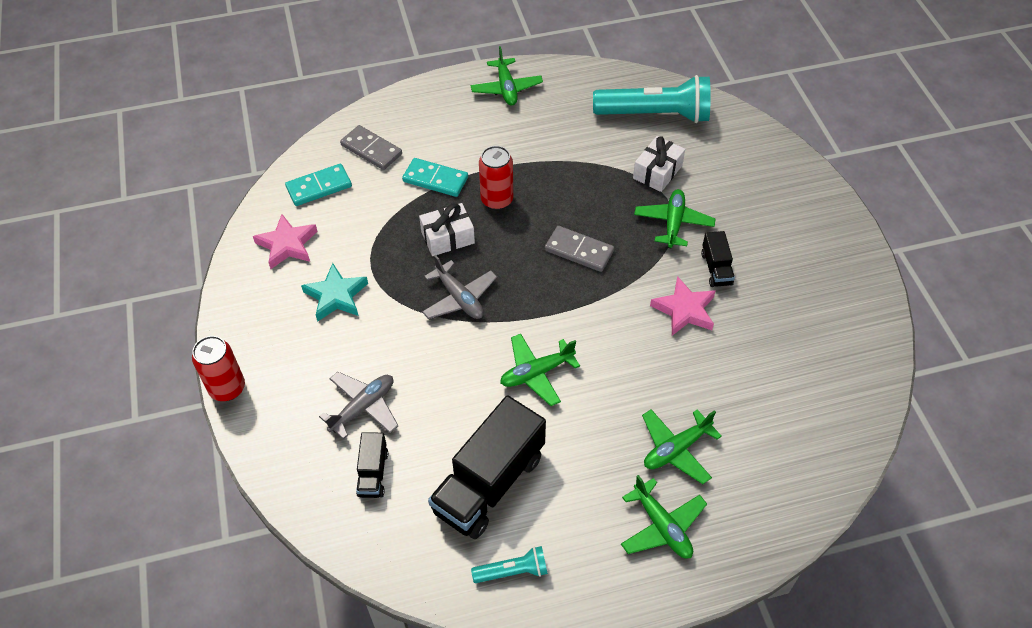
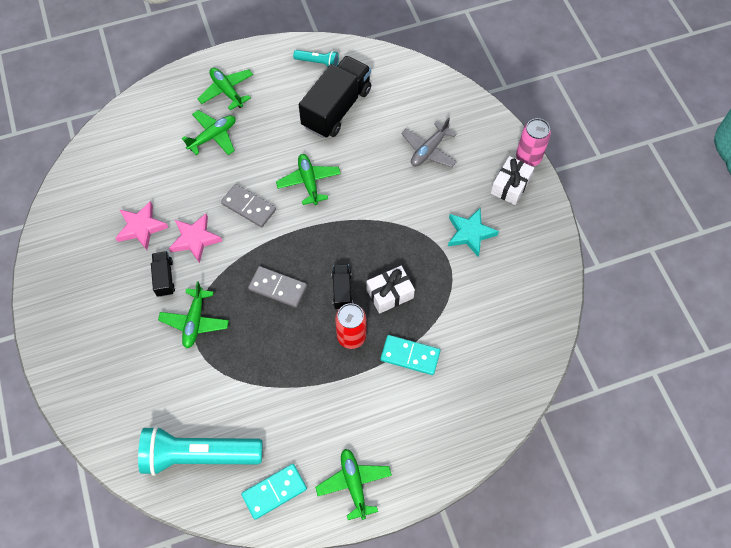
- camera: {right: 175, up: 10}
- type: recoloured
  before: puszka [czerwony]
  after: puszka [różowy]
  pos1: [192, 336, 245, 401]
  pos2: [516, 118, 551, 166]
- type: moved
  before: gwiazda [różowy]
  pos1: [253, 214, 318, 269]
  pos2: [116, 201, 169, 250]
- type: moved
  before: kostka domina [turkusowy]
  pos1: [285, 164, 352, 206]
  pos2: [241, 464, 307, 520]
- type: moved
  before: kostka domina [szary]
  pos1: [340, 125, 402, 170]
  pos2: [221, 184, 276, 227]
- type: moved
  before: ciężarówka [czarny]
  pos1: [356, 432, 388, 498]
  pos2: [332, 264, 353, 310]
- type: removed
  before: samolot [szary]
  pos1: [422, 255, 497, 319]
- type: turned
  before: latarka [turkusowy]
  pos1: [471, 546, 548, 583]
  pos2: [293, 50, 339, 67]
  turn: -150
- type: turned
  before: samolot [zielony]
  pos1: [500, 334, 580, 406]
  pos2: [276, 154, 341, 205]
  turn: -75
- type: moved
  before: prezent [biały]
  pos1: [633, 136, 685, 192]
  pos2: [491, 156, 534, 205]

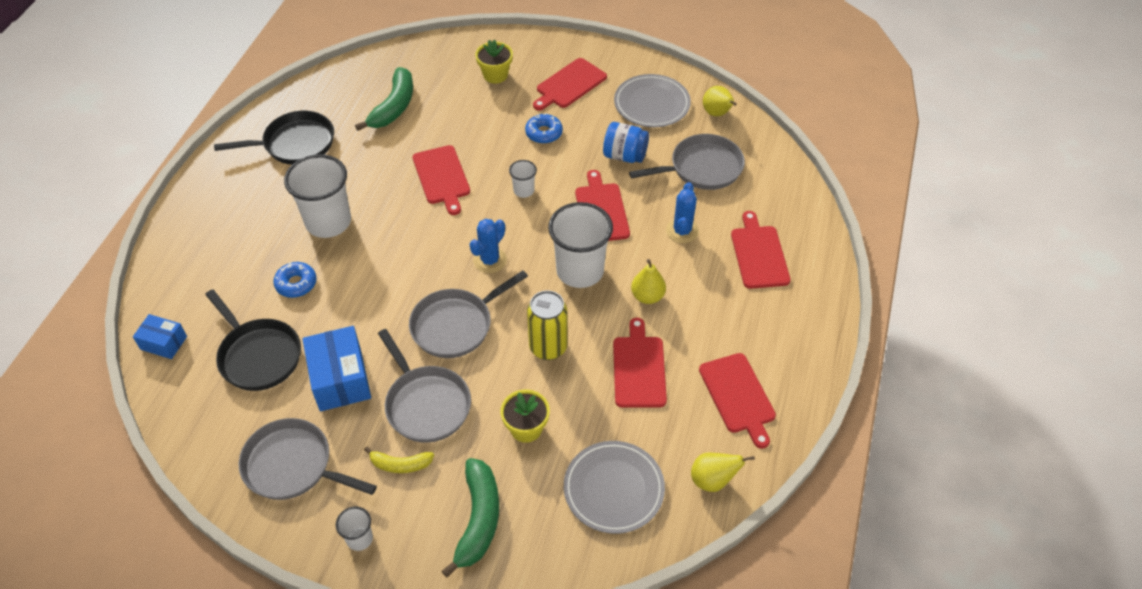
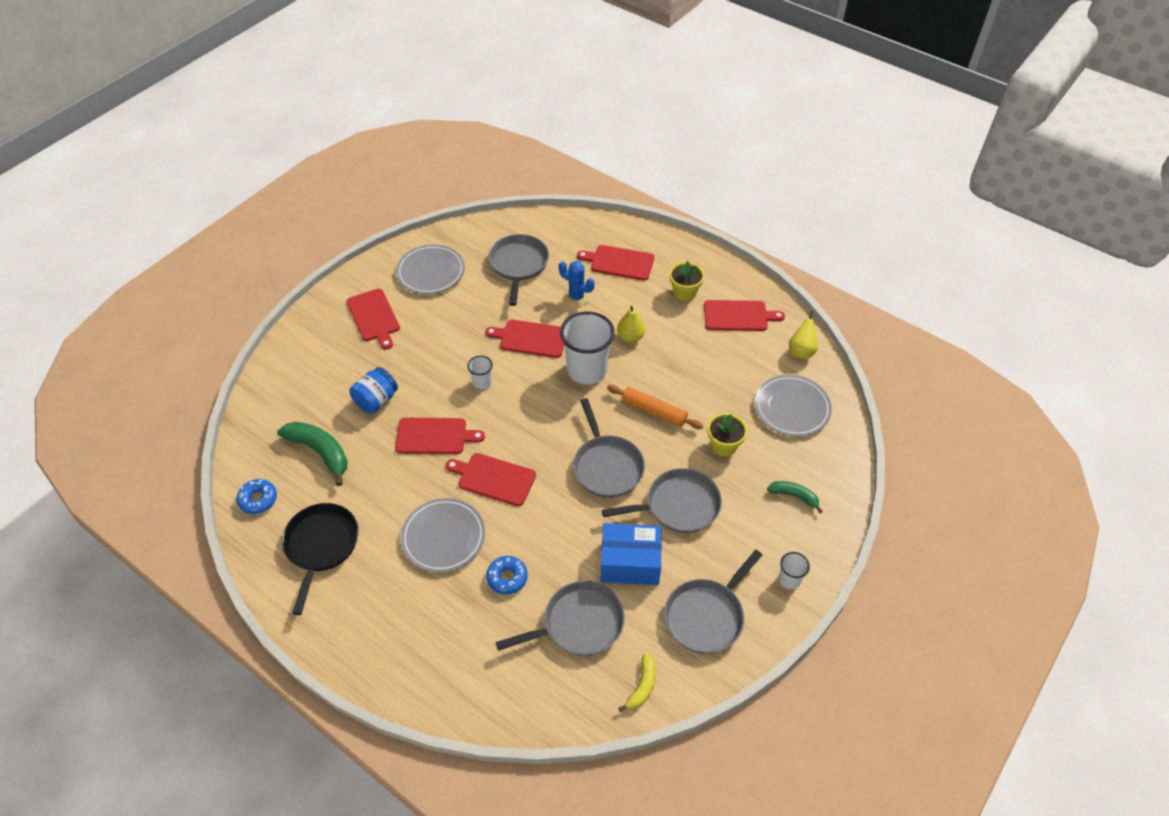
- camera: {right: -70, up: 0}
- type: removed
  before: pudełko [niebieski]
  pos1: [133, 314, 187, 359]
- type: recoloured
  before: patelnia [czarny]
  after: patelnia [szary]
  pos1: [205, 289, 301, 391]
  pos2: [495, 581, 625, 656]
- type: replaced
  before: szklanka [biały]
  after: talerz [szary]
  pos1: [284, 154, 351, 238]
  pos2: [401, 498, 485, 572]
- type: moved
  before: banan [żółty]
  pos1: [364, 447, 434, 473]
  pos2: [618, 653, 656, 712]
- type: resized
  before: banan [zielony]
  pos1: [442, 458, 499, 578]
  pos2: [767, 481, 823, 513]
  scale: 0.58
- type: removed
  before: kaktus [niebieski]
  pos1: [470, 219, 507, 273]
- type: moved
  before: doniczka [żółty]
  pos1: [475, 40, 513, 84]
  pos2: [669, 261, 704, 301]
- type: moved
  before: donut [niebieski]
  pos1: [525, 113, 563, 144]
  pos2: [236, 479, 277, 514]
- type: replaced
  before: puszka [żółty]
  after: wałek do ciasta [pomarańczowy]
  pos1: [527, 290, 568, 360]
  pos2: [607, 385, 703, 429]
- type: moved
  before: słoik [niebieski]
  pos1: [603, 122, 649, 163]
  pos2: [349, 367, 398, 414]
- type: moved
  before: deska do krojenia [czerwony]
  pos1: [613, 318, 667, 408]
  pos2: [446, 453, 536, 506]
- type: removed
  before: gruszka [żółty]
  pos1: [703, 86, 737, 116]

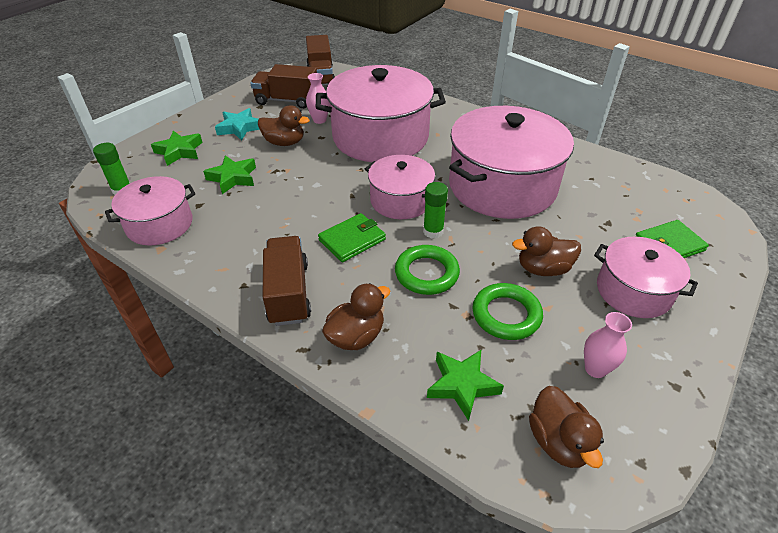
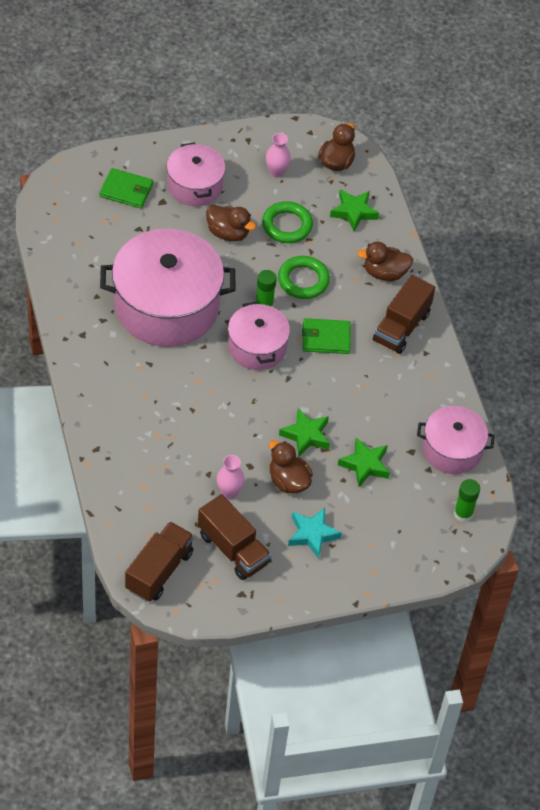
- camera: {right: -145, up: 10}
- type: moved
  before: gwiazda [zielony]
  pos1: [151, 131, 203, 166]
  pos2: [279, 408, 330, 457]
- type: removed
  before: garnek [różowy]
  pos1: [316, 65, 446, 162]

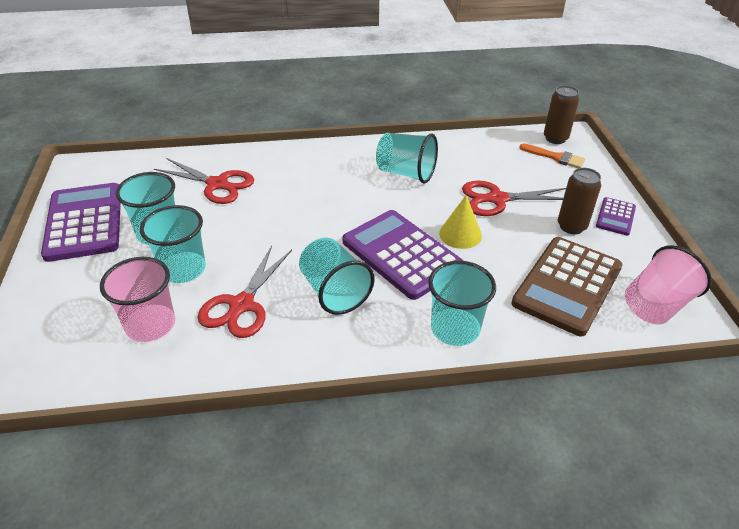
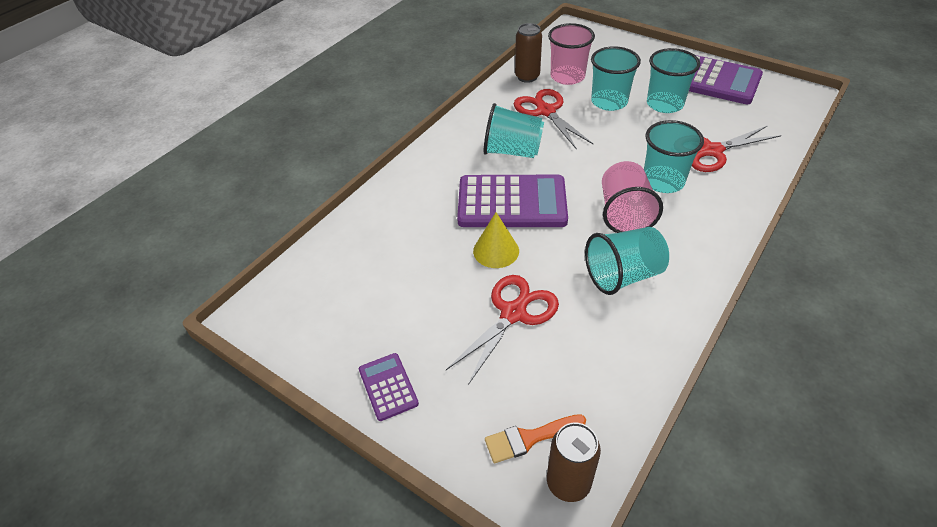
- camera: {right: 135, up: 5}
- type: moved
  before: szklanka [turkusowy]
  pos1: [428, 261, 496, 346]
  pos2: [644, 120, 704, 193]
- type: removed
  before: kalkulator [brązowy]
  pos1: [512, 237, 623, 336]
- type: moved
  before: puszka [brązowy]
  pos1: [558, 168, 601, 234]
  pos2: [515, 23, 542, 83]
- type: moved
  before: szklanka [różowy]
  pos1: [625, 245, 712, 325]
  pos2: [602, 161, 663, 233]

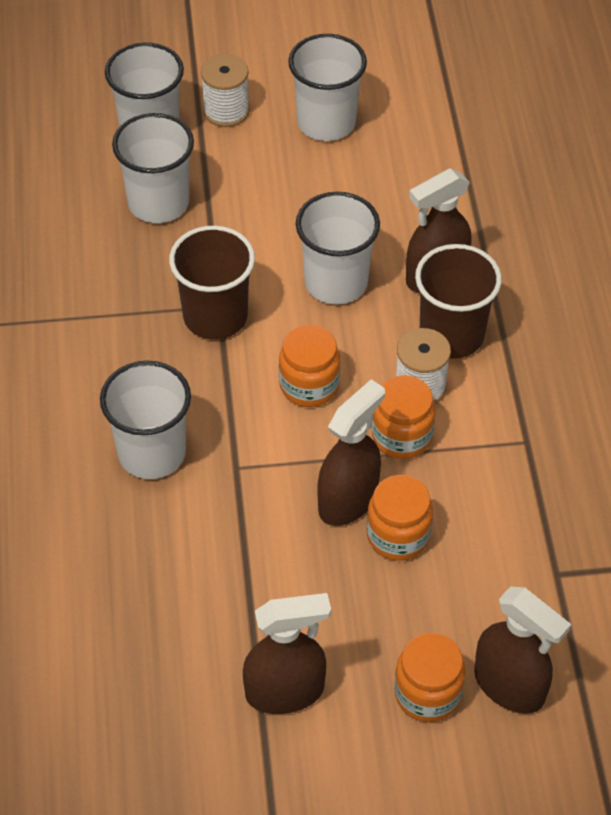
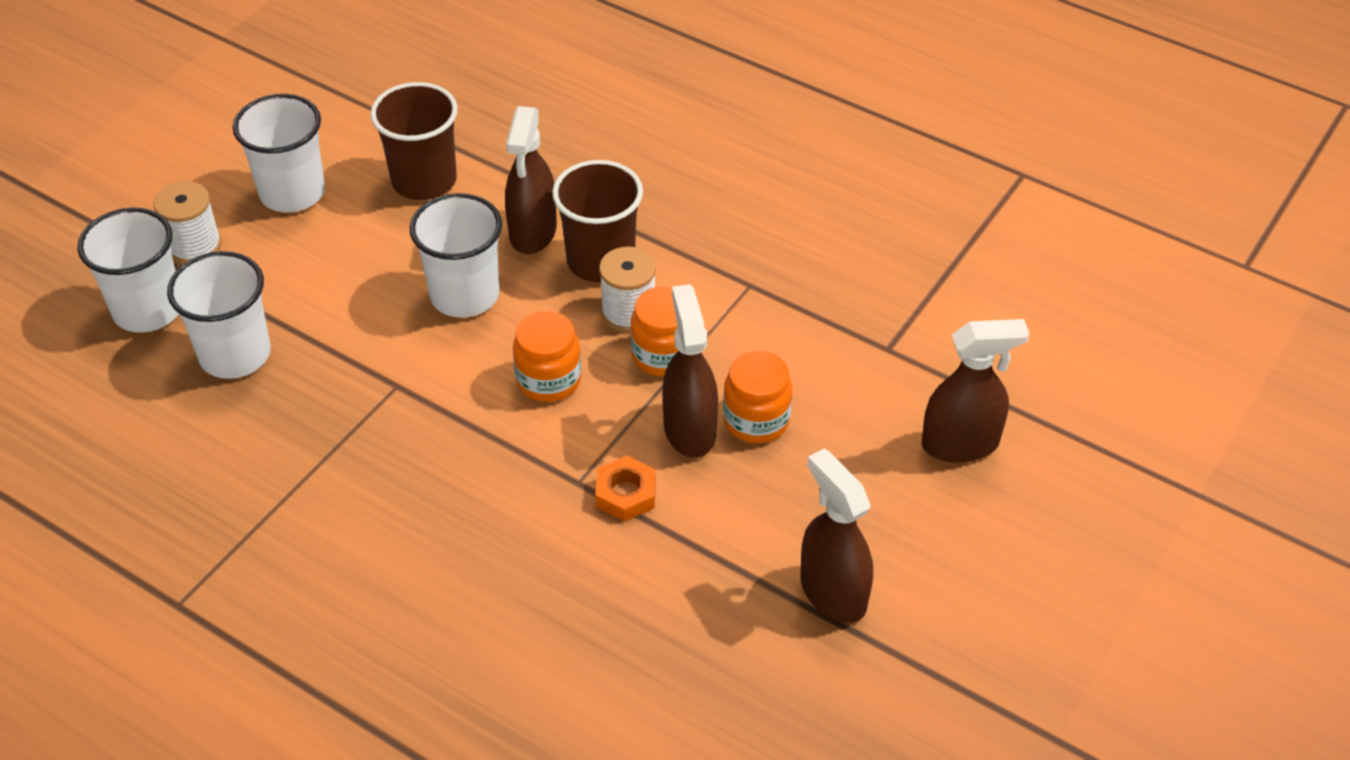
- camera: {right: -50, up: -5}
- type: removed
  before: szklanka [biały]
  pos1: [100, 361, 191, 479]
- type: moved
  before: szklanka [brązowy]
  pos1: [169, 226, 255, 340]
  pos2: [370, 82, 458, 200]
- type: turned
  before: spryskiwacz [brązowy]
  pos1: [243, 593, 331, 714]
  pos2: [800, 448, 873, 623]
  turn: -60
- type: removed
  before: słoik [pomarańczowy]
  pos1: [394, 633, 465, 722]
- type: added
  after: nakrętka [pomarańczowy]
  pos2: [595, 456, 656, 521]

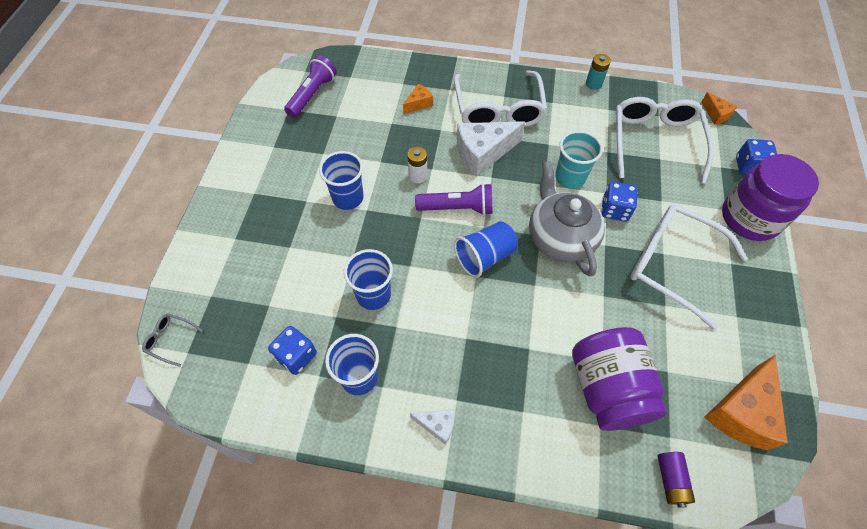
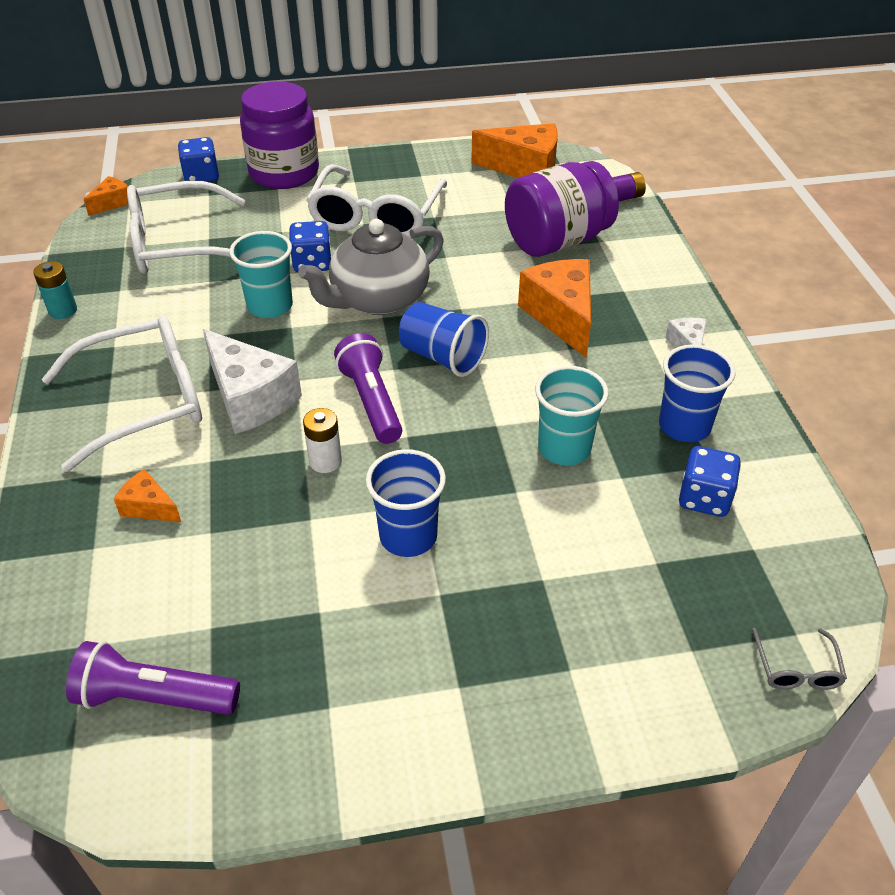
- camera: {right: -110, up: -15}
- type: recoloured
  before: szklanka [niebieski]
  after: szklanka [turkusowy]
  pos1: [344, 249, 393, 310]
  pos2: [535, 366, 609, 465]
- type: added
  after: ser [pomarańczowy]
  pos2: [518, 259, 591, 358]

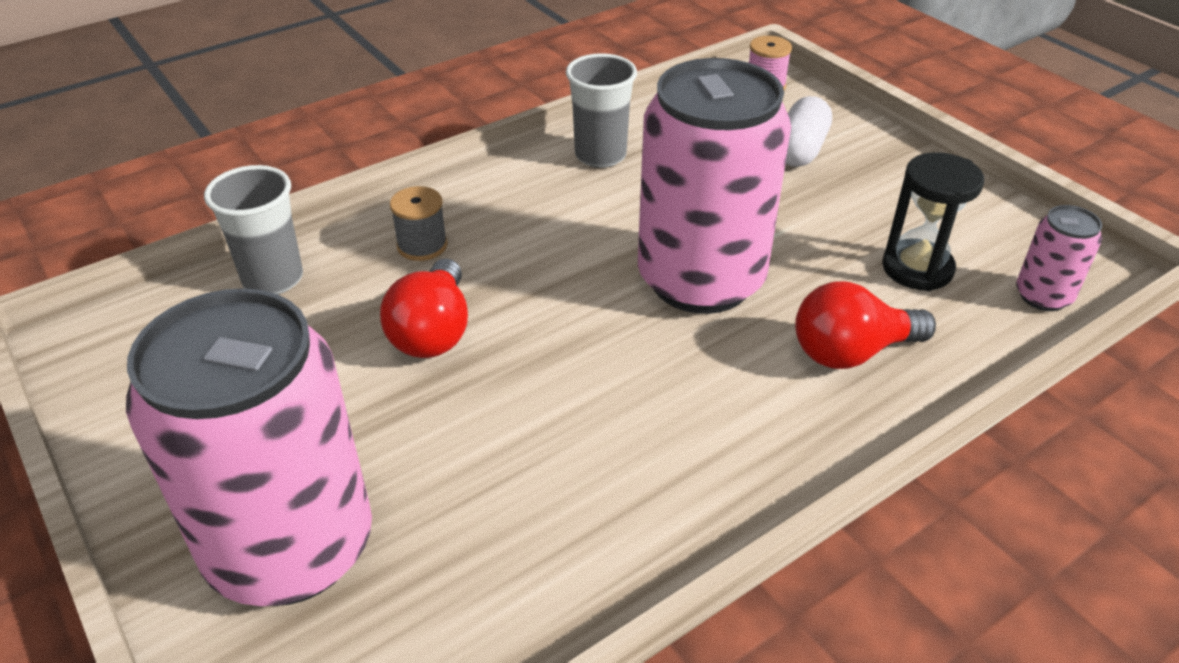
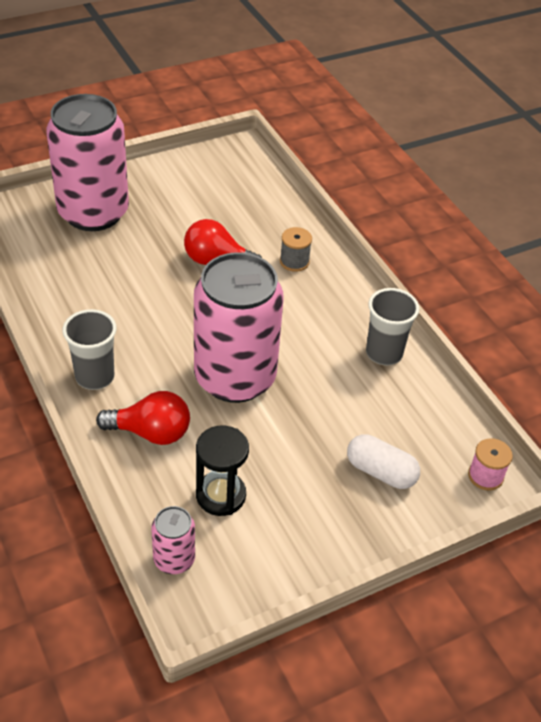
- camera: {right: 95, up: 5}
- type: moved
  before: szklanka [szary]
  pos1: [204, 165, 303, 294]
  pos2: [63, 309, 117, 390]
- type: turned
  before: żarówka [czerwony]
  pos1: [795, 281, 936, 369]
  pos2: [96, 391, 190, 445]
  turn: 105

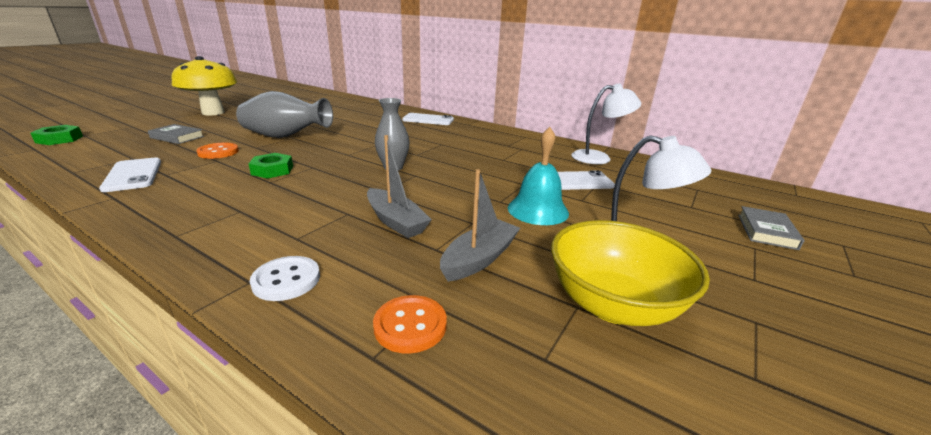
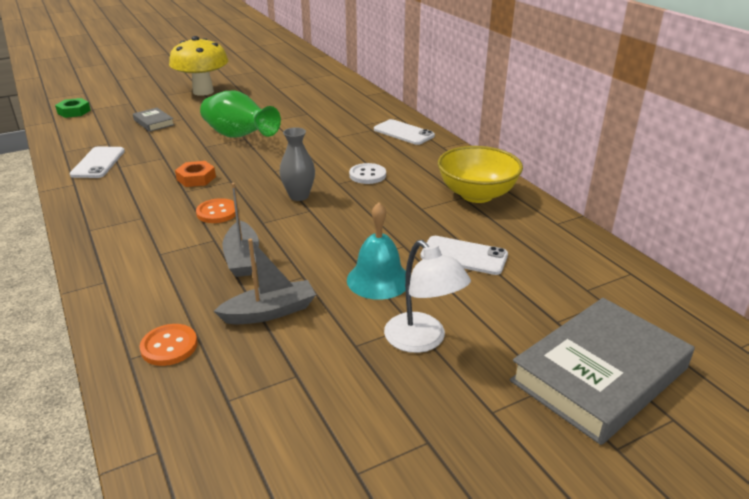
- camera: {right: 30, up: 5}
- type: moved
  before: guzik [pomarańczowy]
  pos1: [196, 142, 239, 159]
  pos2: [196, 198, 236, 223]
- type: recoloured
  before: wazon [szary]
  after: wazon [zielony]
  pos1: [236, 91, 333, 138]
  pos2: [200, 90, 281, 138]
- type: recoloured
  before: nakrętka [zielony]
  after: nakrętka [pomarańczowy]
  pos1: [249, 153, 293, 179]
  pos2: [175, 161, 216, 187]
- type: moved
  before: guzik [biały]
  pos1: [250, 256, 320, 301]
  pos2: [349, 163, 386, 184]
- type: moved
  before: miska [żółty]
  pos1: [551, 220, 710, 326]
  pos2: [438, 146, 523, 203]
- type: removed
  before: lampka [biały]
  pos1: [571, 83, 641, 164]
- type: resized
  before: książka [szary]
  pos1: [738, 206, 805, 250]
  pos2: [510, 298, 694, 445]
  scale: 2.18

